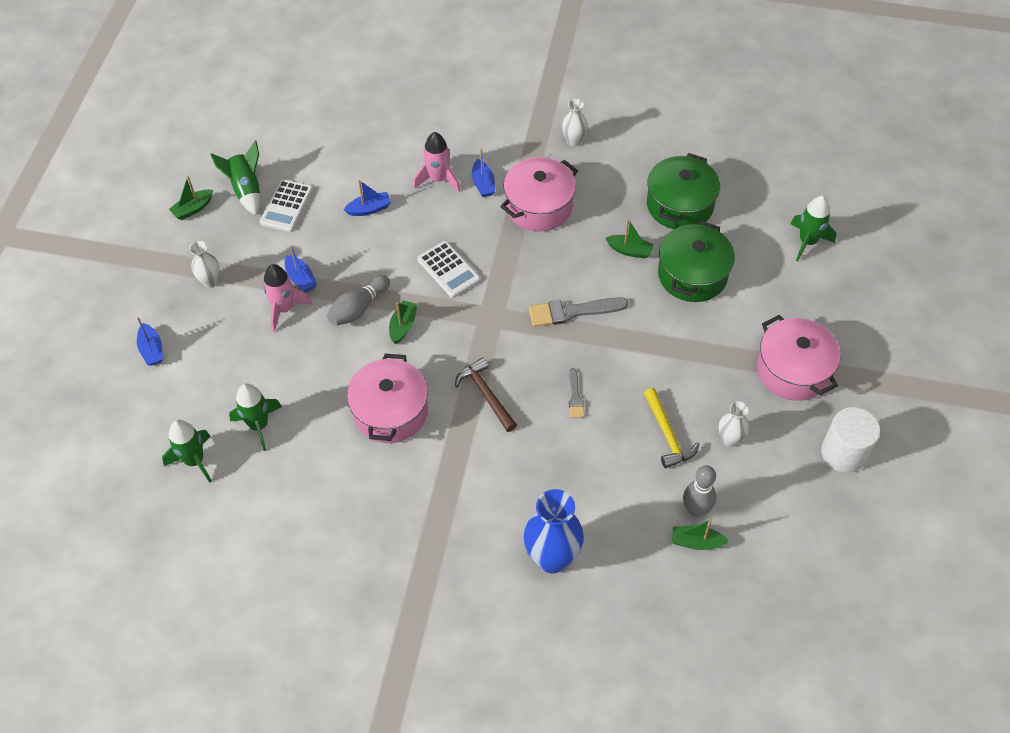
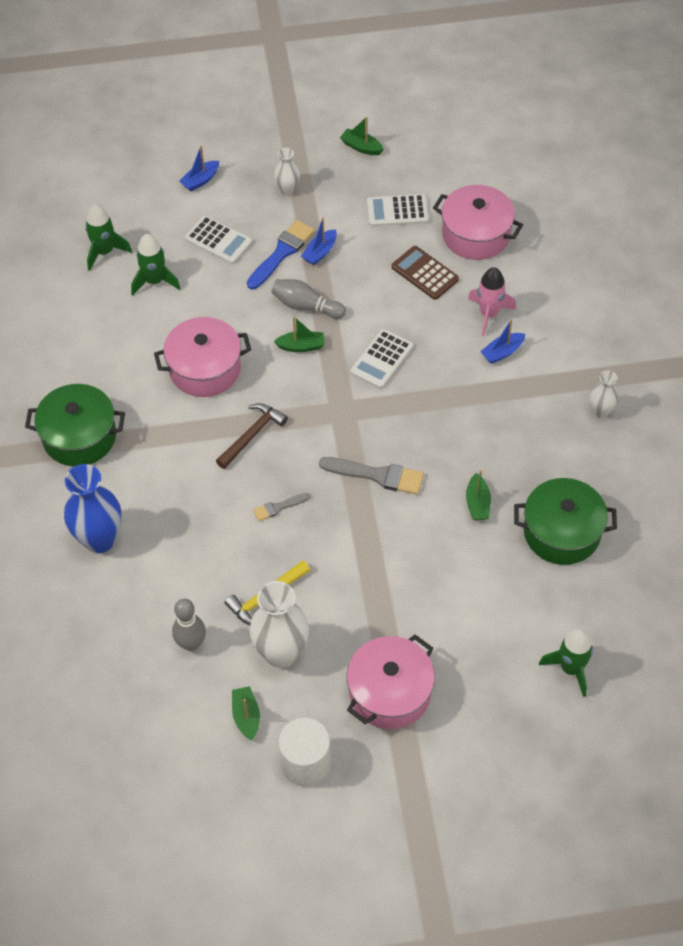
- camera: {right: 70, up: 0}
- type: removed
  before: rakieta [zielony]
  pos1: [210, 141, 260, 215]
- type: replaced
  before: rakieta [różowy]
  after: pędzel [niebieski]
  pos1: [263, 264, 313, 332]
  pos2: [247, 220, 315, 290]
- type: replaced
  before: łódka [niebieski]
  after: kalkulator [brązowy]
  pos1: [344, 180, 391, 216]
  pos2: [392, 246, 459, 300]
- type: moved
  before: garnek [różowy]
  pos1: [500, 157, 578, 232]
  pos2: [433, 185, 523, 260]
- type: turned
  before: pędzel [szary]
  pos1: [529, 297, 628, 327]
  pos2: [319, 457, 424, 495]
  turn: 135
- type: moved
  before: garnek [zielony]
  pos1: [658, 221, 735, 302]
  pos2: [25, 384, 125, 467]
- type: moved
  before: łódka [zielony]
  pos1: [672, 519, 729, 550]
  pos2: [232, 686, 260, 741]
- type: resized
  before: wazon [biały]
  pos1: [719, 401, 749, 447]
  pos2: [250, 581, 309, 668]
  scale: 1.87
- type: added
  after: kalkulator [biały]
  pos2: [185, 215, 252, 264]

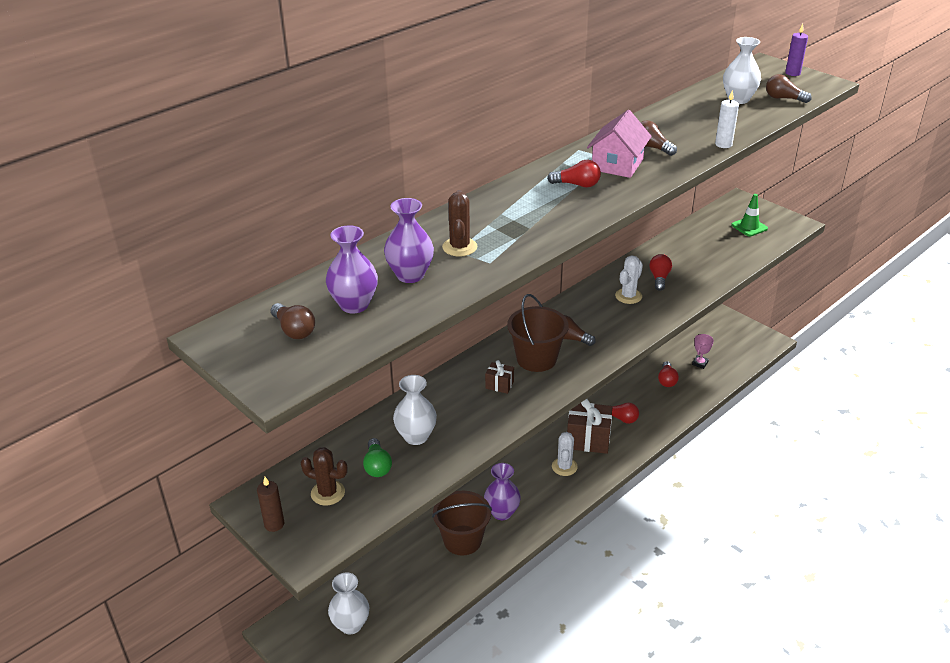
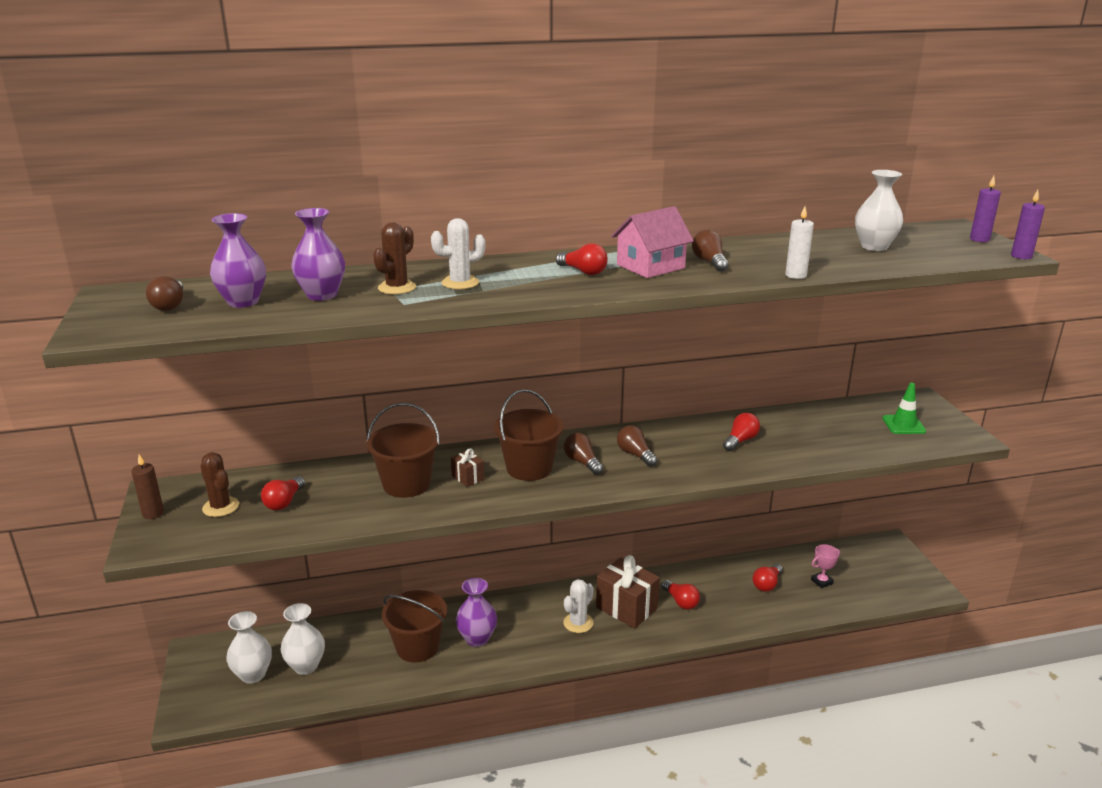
- camera: {right: 30, up: -10}
- type: recoloured
  before: żarówka [zielony]
  after: żarówka [czerwony]
  pos1: [363, 438, 392, 477]
  pos2: [261, 476, 305, 510]
- type: moved
  before: wazon [biały]
  pos1: [393, 375, 437, 445]
  pos2: [281, 603, 325, 675]
- type: moved
  before: kaktus [biały]
  pos1: [615, 256, 643, 304]
  pos2: [431, 218, 485, 289]
- type: moved
  before: żarówka [brązowy]
  pos1: [766, 74, 812, 103]
  pos2: [617, 425, 658, 467]
- type: added
  after: wiadro [brązowy]
  pos2: [367, 403, 440, 498]
- type: added
  after: świeca [fioletowy]
  pos2: [1011, 190, 1045, 259]

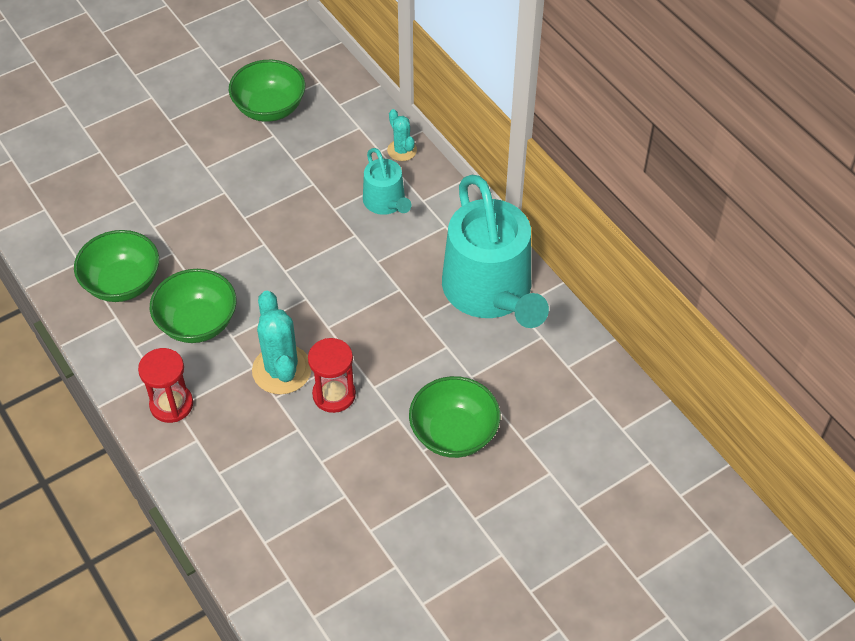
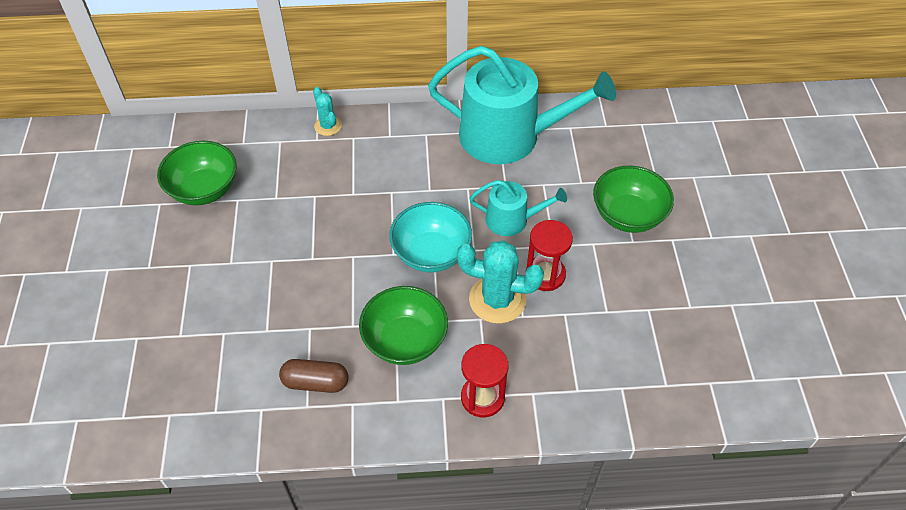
- camera: {right: -60, up: 0}
- type: replaced
  before: miska [zielony]
  after: kapsułka [brązowy]
  pos1: [74, 230, 159, 302]
  pos2: [279, 359, 348, 393]
- type: moved
  before: konewka [turkusowy]
  pos1: [363, 148, 411, 215]
  pos2: [470, 180, 567, 236]
- type: turned
  before: kaktus [turkusowy]
  pos1: [387, 109, 417, 161]
  pos2: [313, 87, 342, 136]
  turn: 60
- type: added
  after: miska [turkusowy]
  pos2: [389, 202, 472, 272]

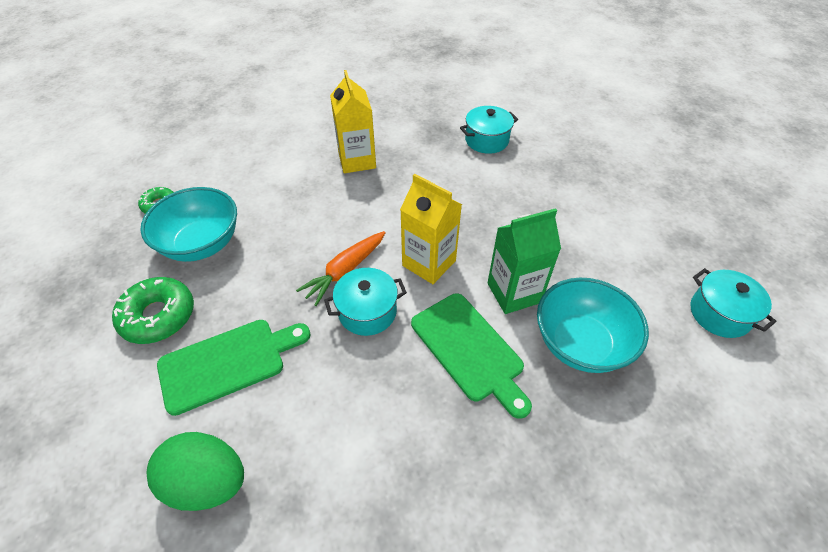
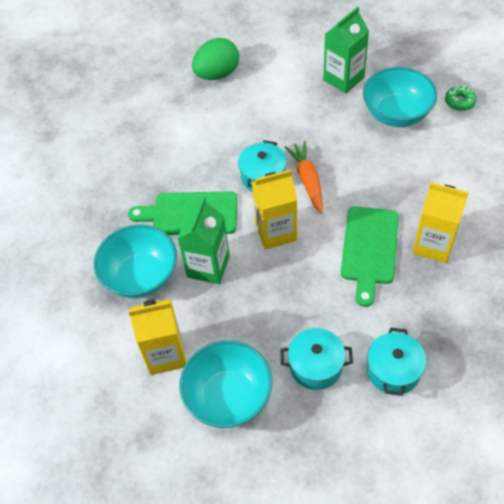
- camera: {right: 130, up: 5}
- type: replaced
  before: donut [zielony]
  after: karton mleka [zielony]
  pos1: [112, 277, 194, 344]
  pos2: [323, 6, 369, 94]
- type: moved
  before: deska do krojenia [zielony]
  pos1: [157, 320, 311, 416]
  pos2: [341, 206, 399, 307]
- type: moved
  before: garnek [turkusowy]
  pos1: [690, 268, 776, 338]
  pos2: [280, 328, 353, 390]
- type: added
  after: karton mleka [żółty]
  pos2: [128, 299, 186, 375]
- type: added
  after: miska [turkusowy]
  pos2: [179, 340, 273, 428]

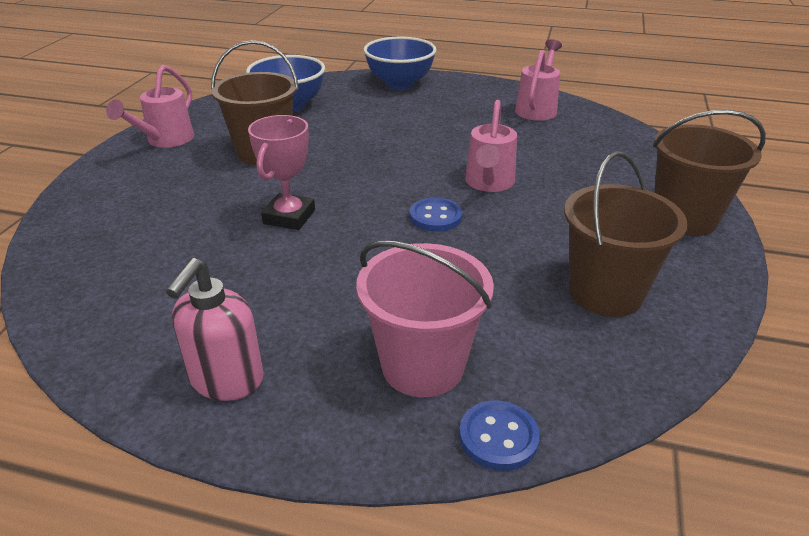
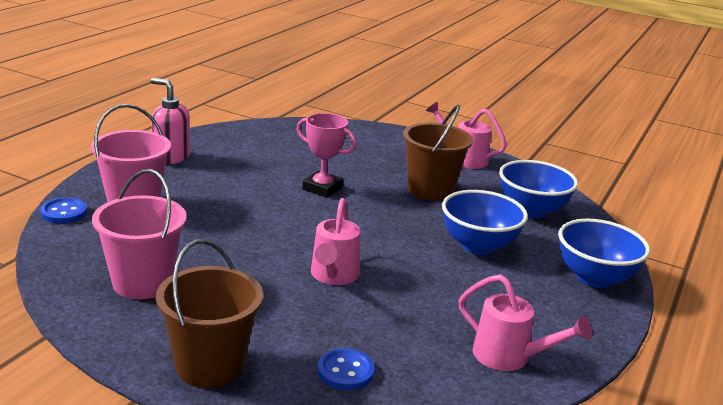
- camera: {right: 100, up: -10}
- type: moved
  before: guzik [niebieski]
  pos1: [410, 197, 462, 232]
  pos2: [318, 348, 374, 390]
- type: turned
  before: konewka [różowy]
  pos1: [465, 100, 517, 192]
  pos2: [311, 198, 360, 285]
  turn: -105
- type: recoloured
  before: wiadro [brązowy]
  after: wiadro [różowy]
  pos1: [564, 151, 687, 317]
  pos2: [92, 169, 187, 299]
- type: added
  after: miska [niebieski]
  pos2: [442, 190, 528, 255]

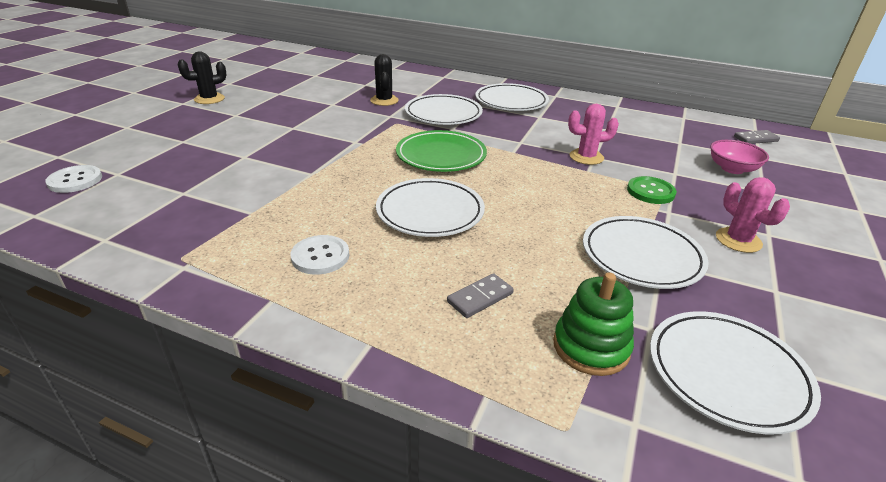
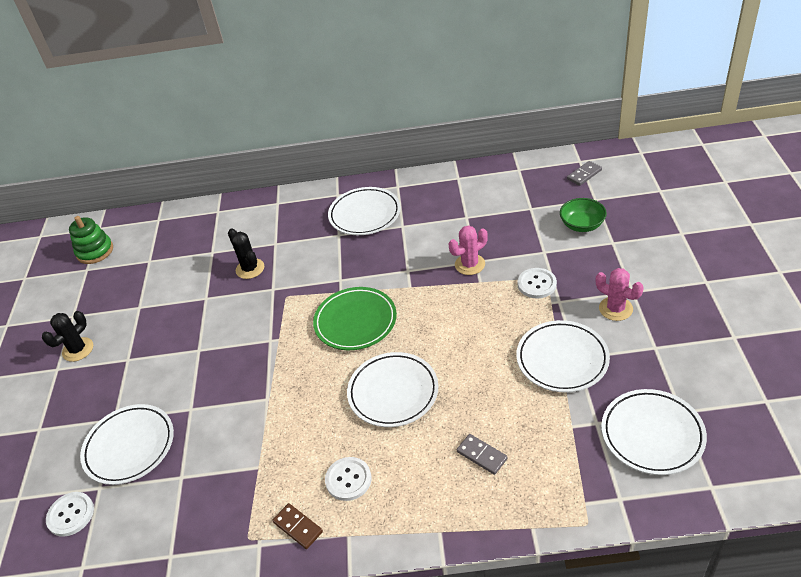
- camera: {right: -20, up: 10}
- type: moved
  before: talerz [biały]
  pos1: [405, 94, 483, 125]
  pos2: [80, 404, 174, 485]
- type: turned
  before: kostka domina [szary]
  pos1: [447, 273, 514, 318]
  pos2: [457, 434, 508, 475]
  turn: -75
- type: moved
  before: zabawka nakładanka [zielony]
  pos1: [553, 272, 634, 376]
  pos2: [69, 216, 113, 264]
- type: recoloured
  before: guzik [zielony]
  after: guzik [biały]
  pos1: [627, 176, 677, 204]
  pos2: [517, 268, 557, 299]
- type: recoloured
  before: miska [różowy]
  after: miska [zielony]
  pos1: [710, 140, 769, 174]
  pos2: [560, 198, 607, 232]
- type: added
  after: kostka domina [brązowy]
  pos2: [272, 503, 323, 549]

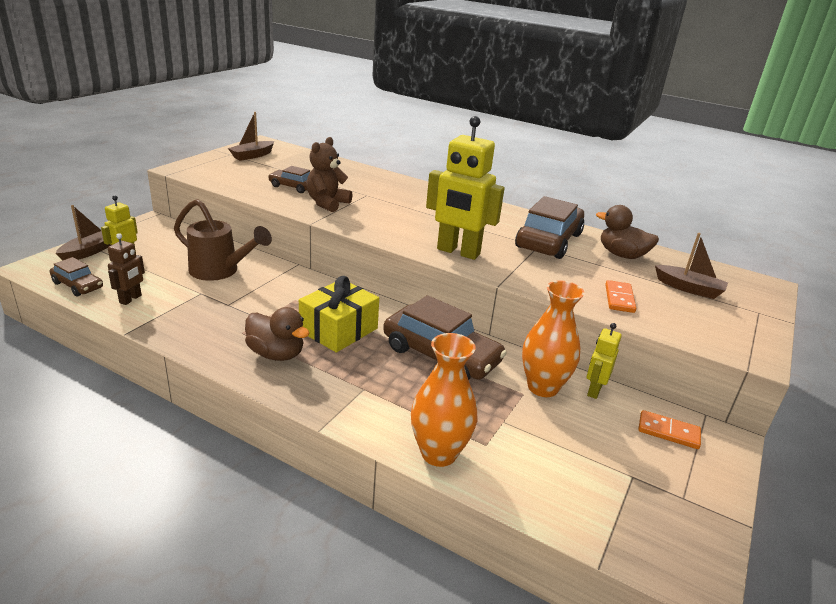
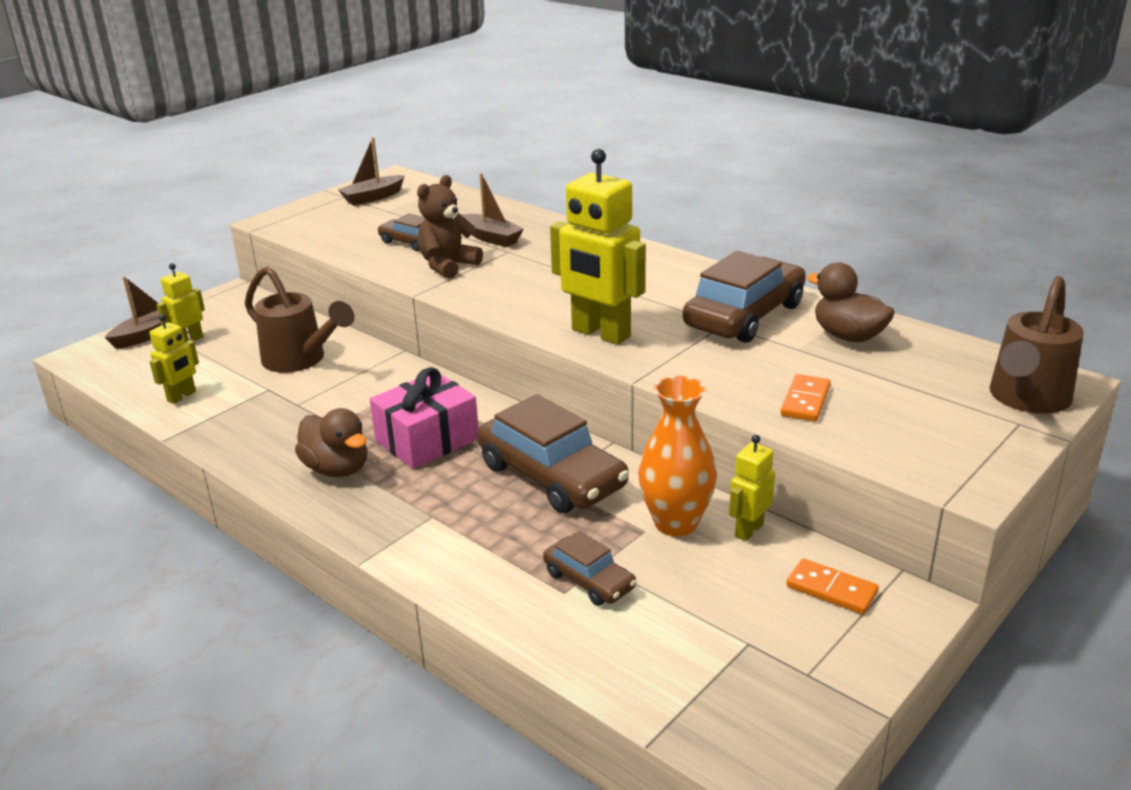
- camera: {right: 15, up: 0}
- type: moved
  before: samochód [brązowy]
  pos1: [50, 257, 103, 296]
  pos2: [543, 531, 637, 606]
- type: recoloured
  before: robot [brązowy]
  after: robot [żółty]
  pos1: [108, 234, 145, 305]
  pos2: [149, 314, 199, 404]
- type: recoloured
  before: prezent [żółty]
  after: prezent [różowy]
  pos1: [299, 276, 379, 353]
  pos2: [370, 367, 478, 469]
- type: removed
  before: wazon [pomarańczowy]
  pos1: [411, 333, 477, 467]
- type: moved
  before: łódka [brązowy]
  pos1: [655, 233, 728, 299]
  pos2: [461, 173, 524, 247]
- type: added
  after: konewka [brązowy]
  pos2: [990, 276, 1084, 414]

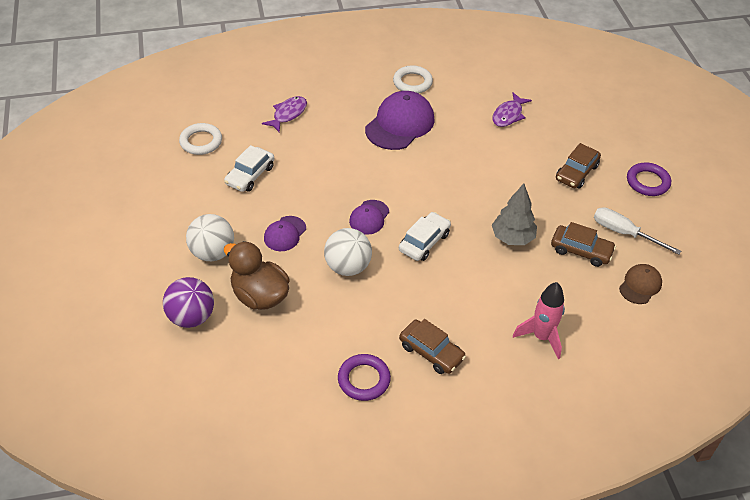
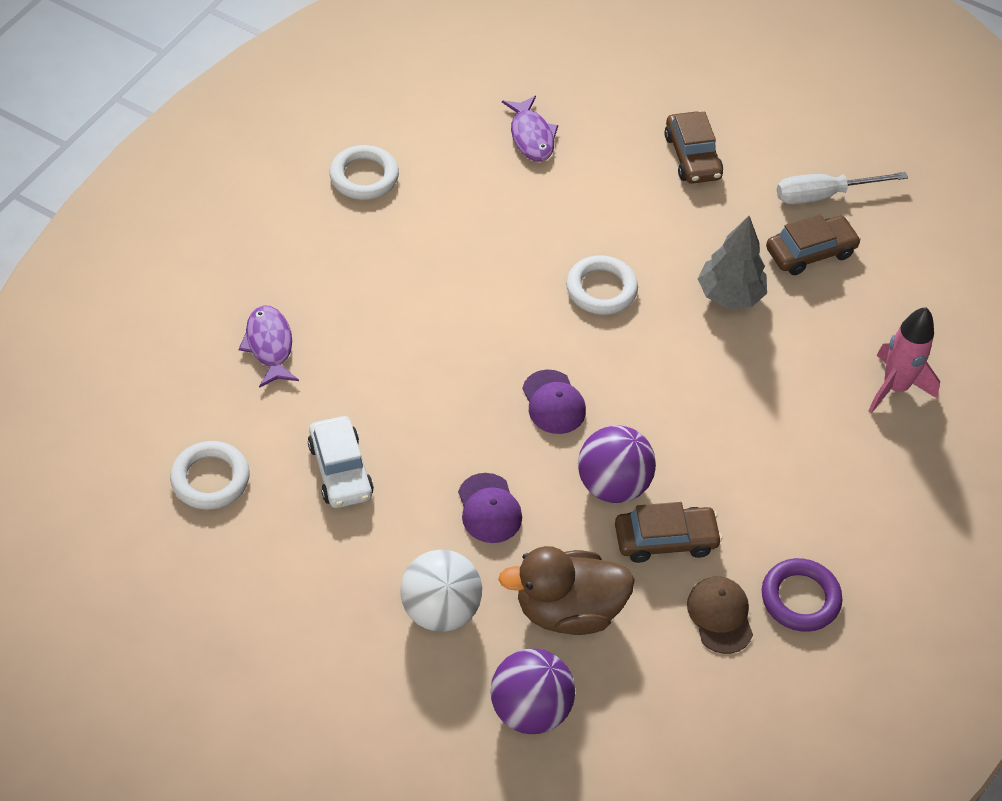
- camera: {right: -50, up: 5}
- type: recoloured
  before: piłka [biały]
  after: piłka [fioletowy]
  pos1: [324, 228, 372, 276]
  pos2: [578, 425, 656, 503]
- type: removed
  before: czapka [fioletowy]
  pos1: [365, 91, 435, 150]
- type: removed
  before: samochód [biały]
  pos1: [399, 212, 451, 261]
- type: moved
  before: samochód [brązowy]
  pos1: [399, 319, 466, 374]
  pos2: [615, 502, 722, 563]
- type: moved
  before: czapka [brązowy]
  pos1: [619, 264, 662, 304]
  pos2: [687, 576, 753, 654]
- type: removed
  before: pierścień [fioletowy]
  pos1: [627, 163, 671, 196]
- type: added
  after: pierścień [biały]
  pos2: [566, 255, 638, 315]

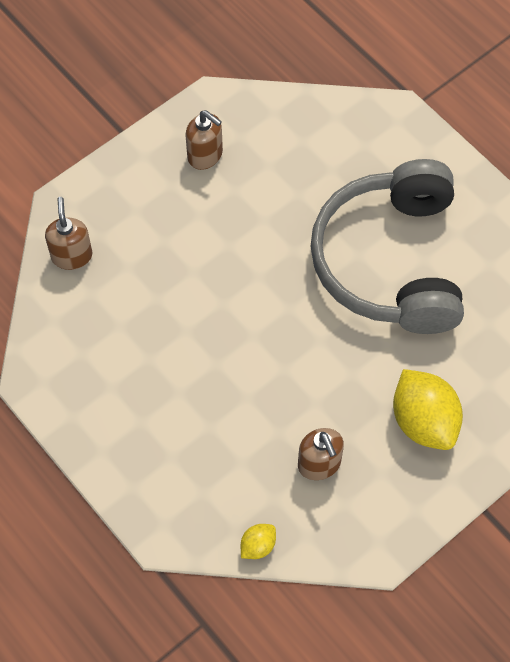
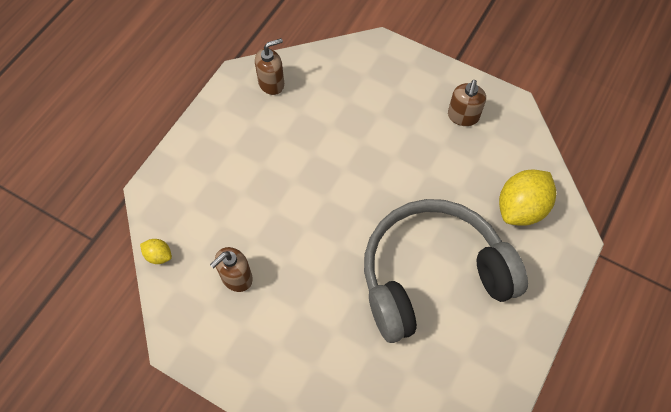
- camera: {right: 70, up: 0}
- type: moved
  before: dozownik mydła [brązowy]
  pos1: [45, 197, 92, 270]
  pos2: [255, 38, 284, 95]
- type: moved
  before: cytryna [żółty]
  pos1: [393, 369, 463, 450]
  pos2: [499, 169, 556, 226]

